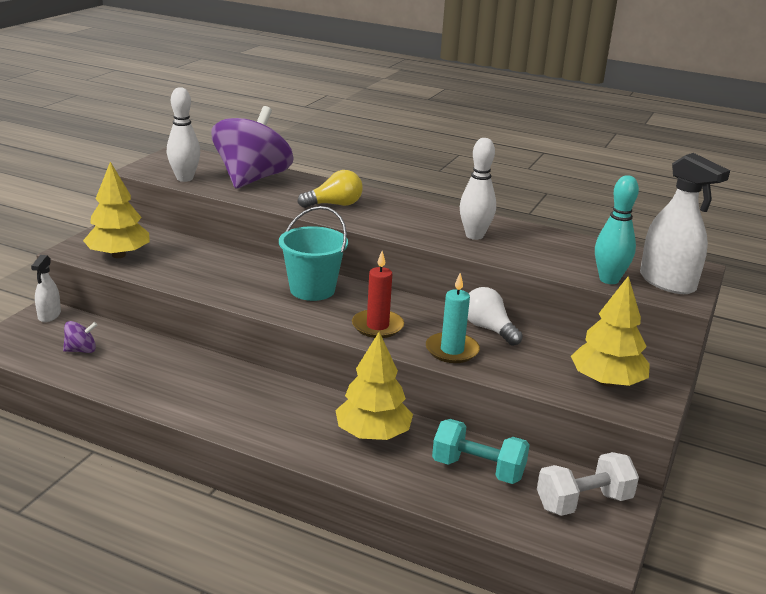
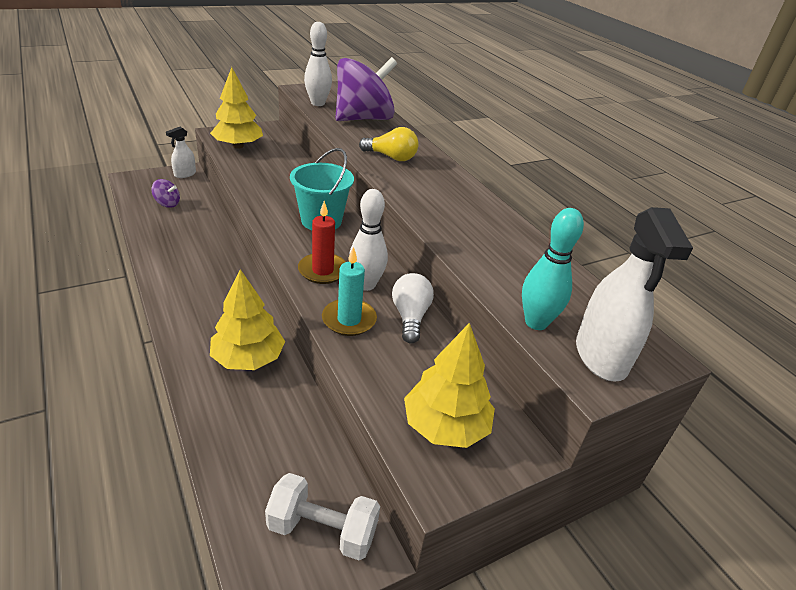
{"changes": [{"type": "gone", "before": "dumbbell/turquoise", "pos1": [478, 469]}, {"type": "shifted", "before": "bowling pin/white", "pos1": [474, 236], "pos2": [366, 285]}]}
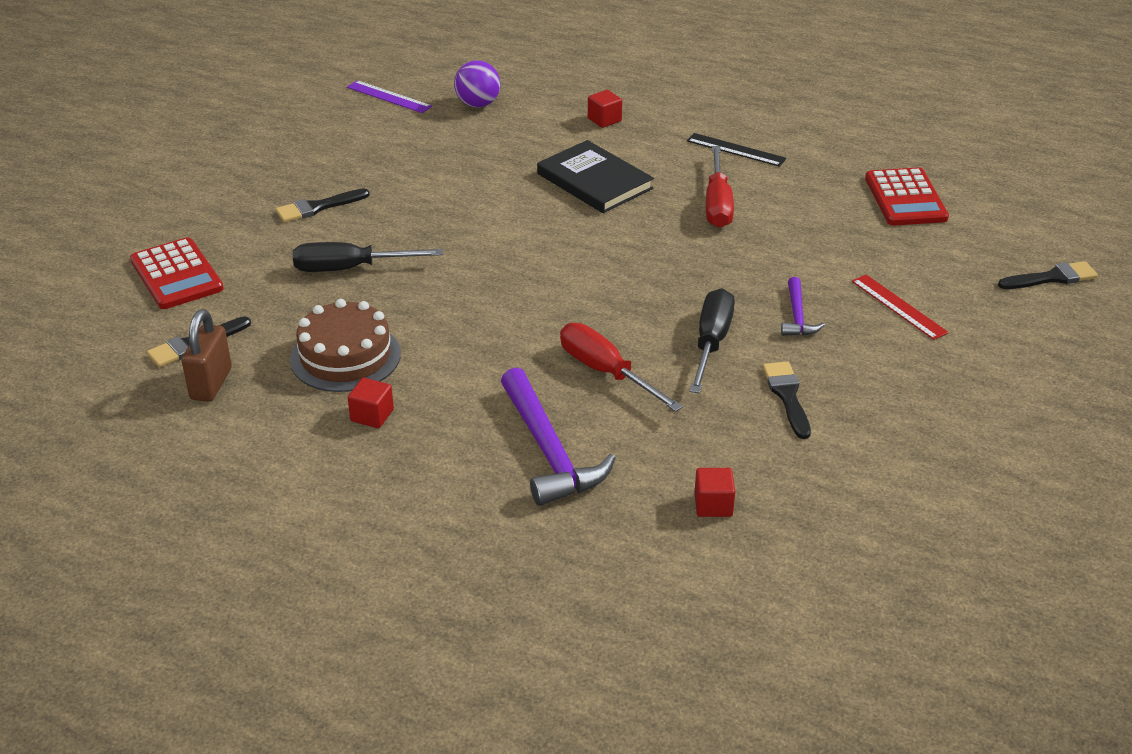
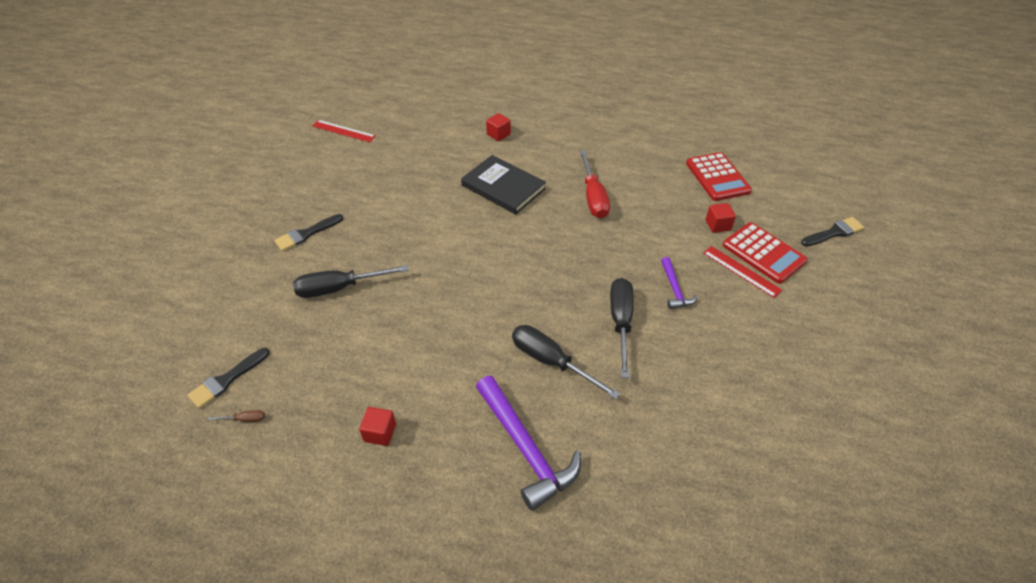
{"changes": [{"type": "gone", "before": "cake/brown", "pos1": [345, 356]}, {"type": "gone", "before": "ball/purple", "pos1": [478, 104]}, {"type": "gone", "before": "ruler/black", "pos1": [736, 150]}, {"type": "gone", "before": "brush/black", "pos1": [787, 396]}, {"type": "shifted", "before": "calculator/red", "pos1": [176, 275], "pos2": [763, 253]}, {"type": "shifted", "before": "cube/red", "pos1": [713, 505], "pos2": [718, 225]}, {"type": "swapped", "before": "padlock/brown", "after": "screwdriver/brown", "pos1": [211, 384], "pos2": [245, 419]}, {"type": "repainted", "before": "ruler/purple", "after": "ruler/red", "pos1": [389, 97], "pos2": [343, 131]}, {"type": "repainted", "before": "screwdriver/red", "after": "screwdriver/black", "pos1": [606, 372], "pos2": [551, 361]}]}
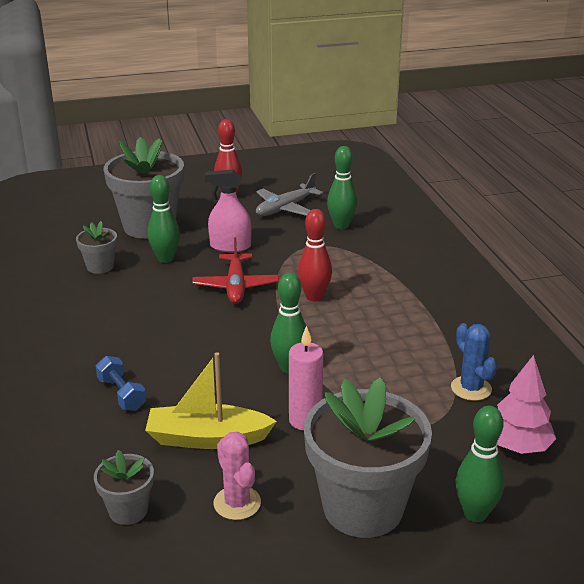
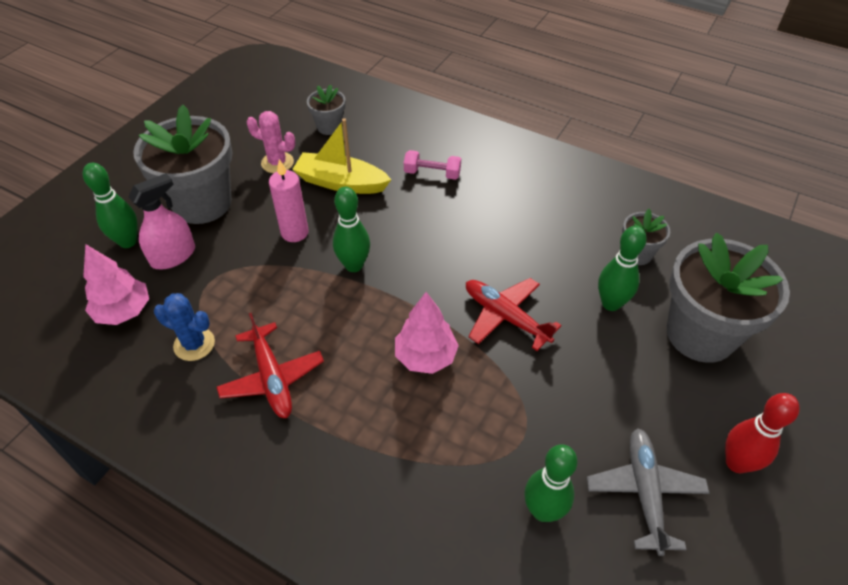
{"changes": [{"type": "new", "after": "plane/red", "pos2": [272, 378]}, {"type": "shifted", "before": "spray bottle/pink", "pos1": [230, 246], "pos2": [173, 256]}, {"type": "swapped", "before": "bowling pin/red", "after": "tree/pink", "pos1": [314, 297], "pos2": [425, 356]}, {"type": "repainted", "before": "dumbbell/blue", "after": "dumbbell/pink", "pos1": [121, 394], "pos2": [432, 173]}, {"type": "rotated", "before": "boat/yellow", "pos1": [207, 438], "pos2": [341, 183], "turn": -120}]}
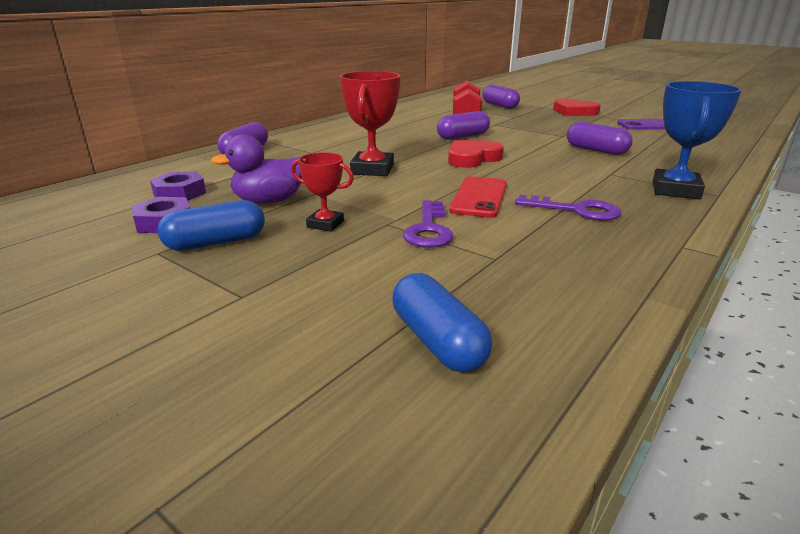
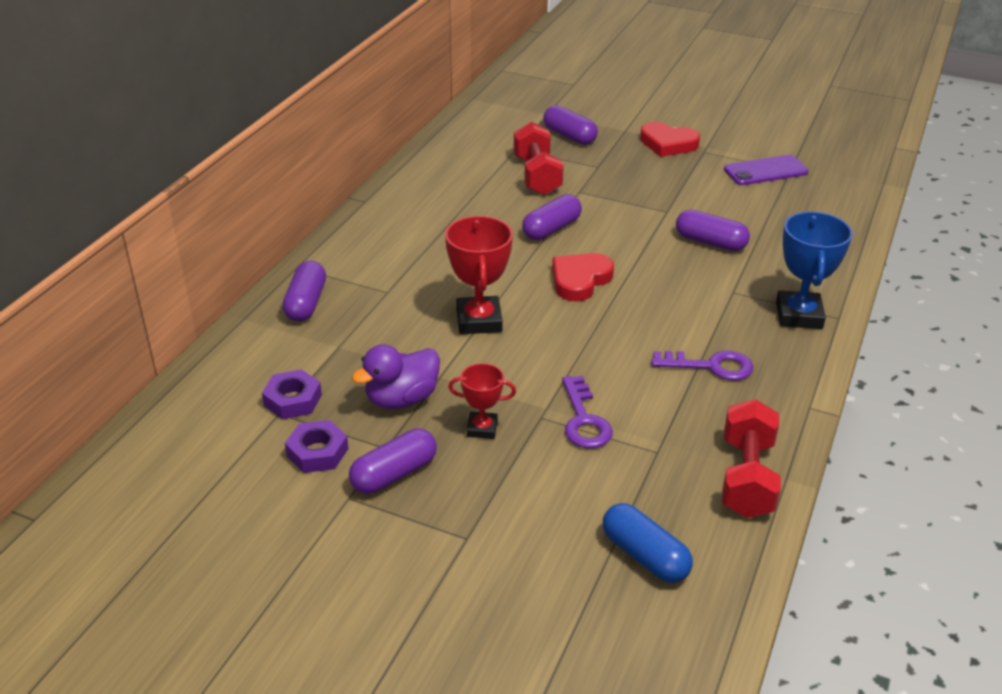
{"changes": [{"type": "gone", "before": "phone/red", "pos1": [479, 197]}, {"type": "new", "after": "dumbbell/red", "pos2": [746, 478]}, {"type": "repainted", "before": "capsule/blue", "after": "capsule/purple", "pos1": [216, 242], "pos2": [394, 474]}]}
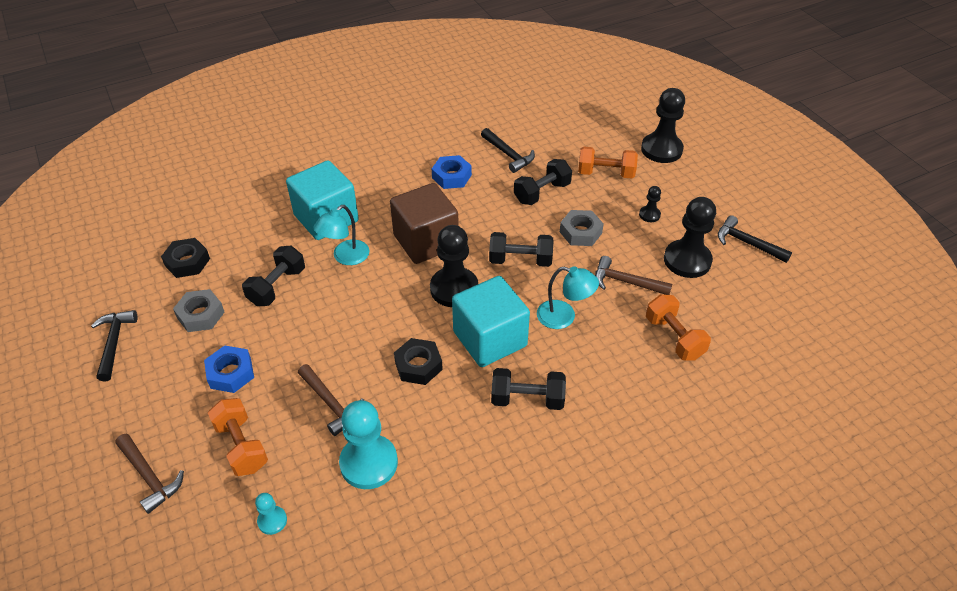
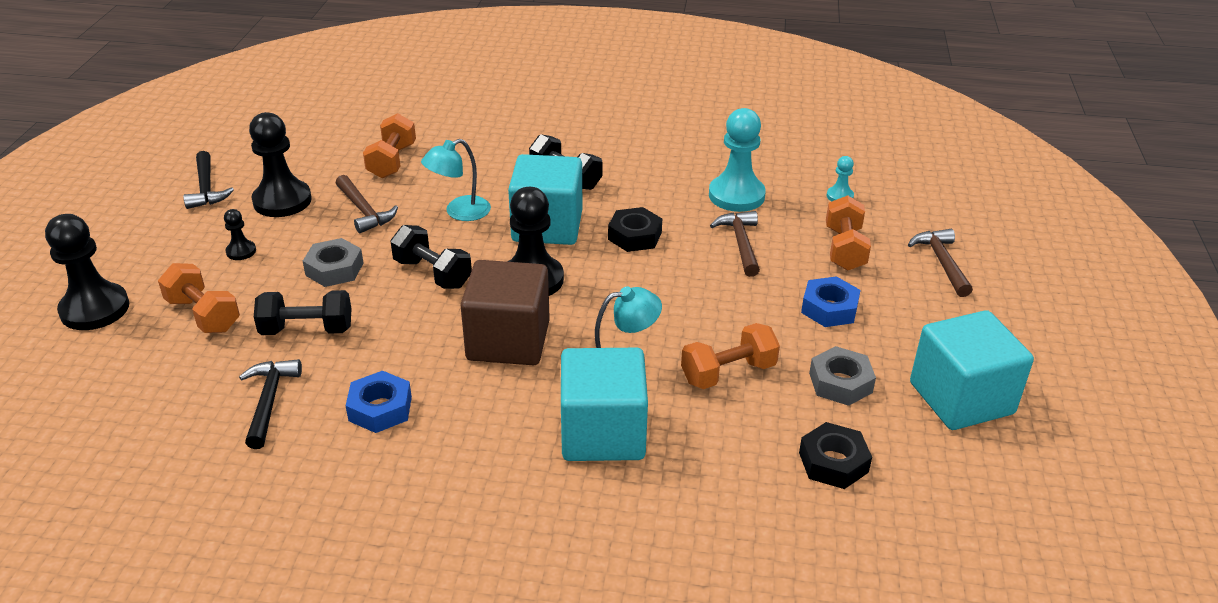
{"changes": [{"type": "swapped", "before": "hammer/black", "after": "cube/turquoise", "pos1": [114, 343], "pos2": [961, 398]}, {"type": "repainted", "before": "dumbbell/black", "after": "dumbbell/orange", "pos1": [277, 286], "pos2": [728, 373]}, {"type": "rotated", "before": "lamp/turquoise", "pos1": [564, 317], "pos2": [459, 212], "turn": -90}]}
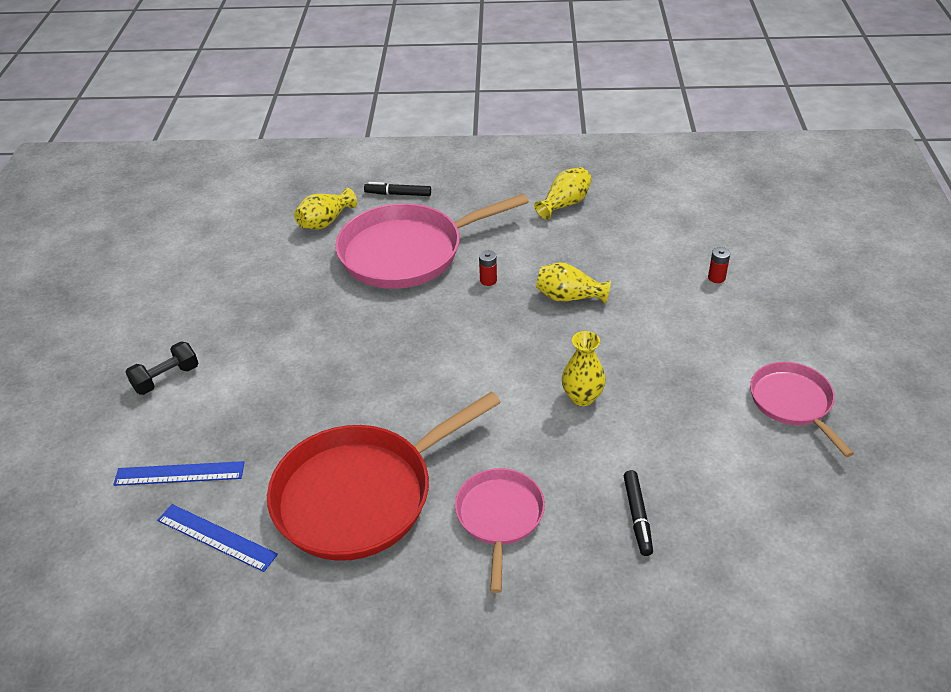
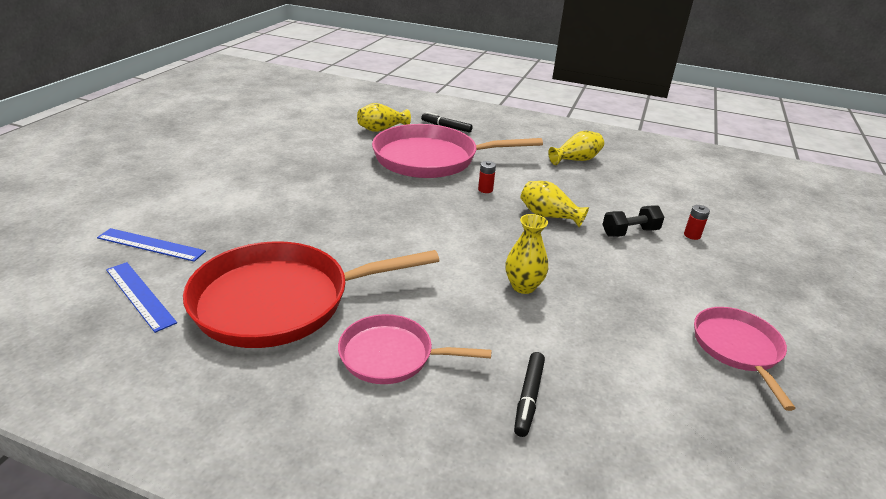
{"changes": [{"type": "shifted", "before": "dumbbell/black", "pos1": [166, 378], "pos2": [630, 232]}, {"type": "rotated", "before": "pan/pink", "pos1": [499, 517], "pos2": [391, 355], "turn": -105}]}
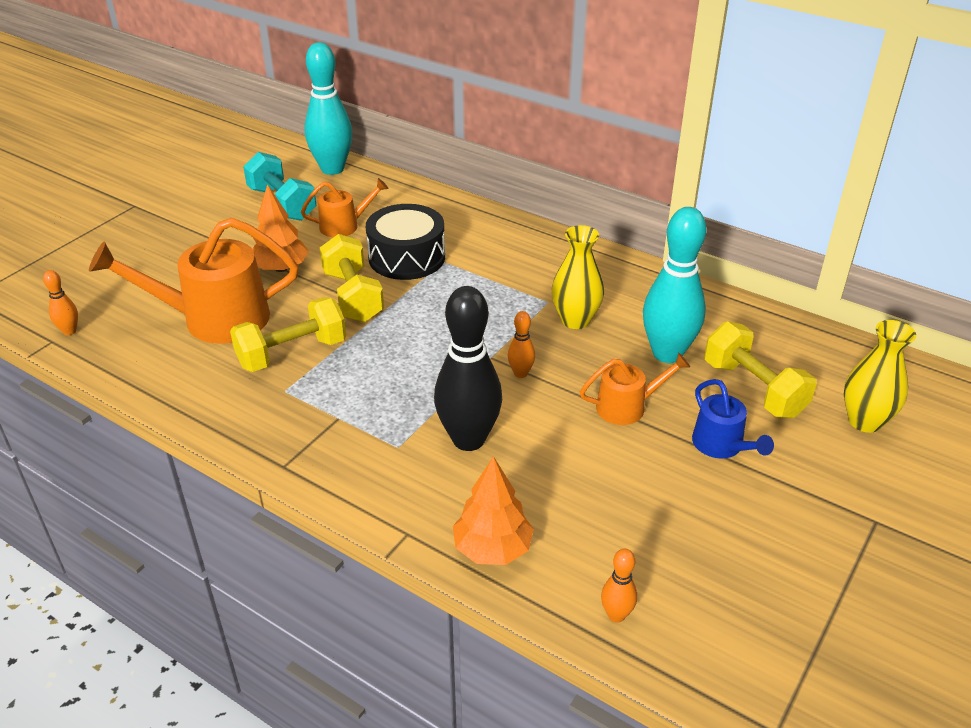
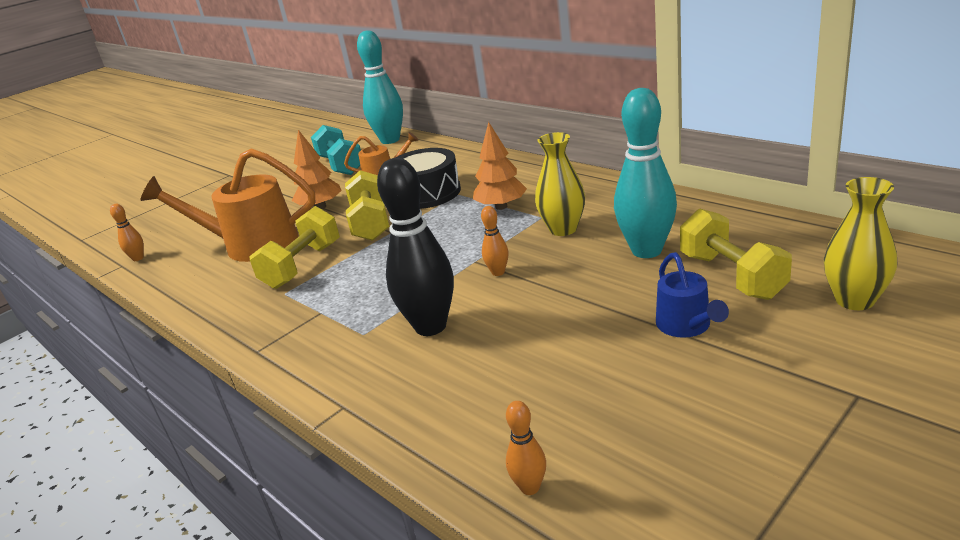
{"changes": [{"type": "gone", "before": "watering can/orange", "pos1": [627, 407]}, {"type": "shifted", "before": "tree/orange", "pos1": [492, 549], "pos2": [501, 206]}, {"type": "rotated", "before": "dumbbell/yellow", "pos1": [292, 353], "pos2": [302, 266], "turn": -45}]}
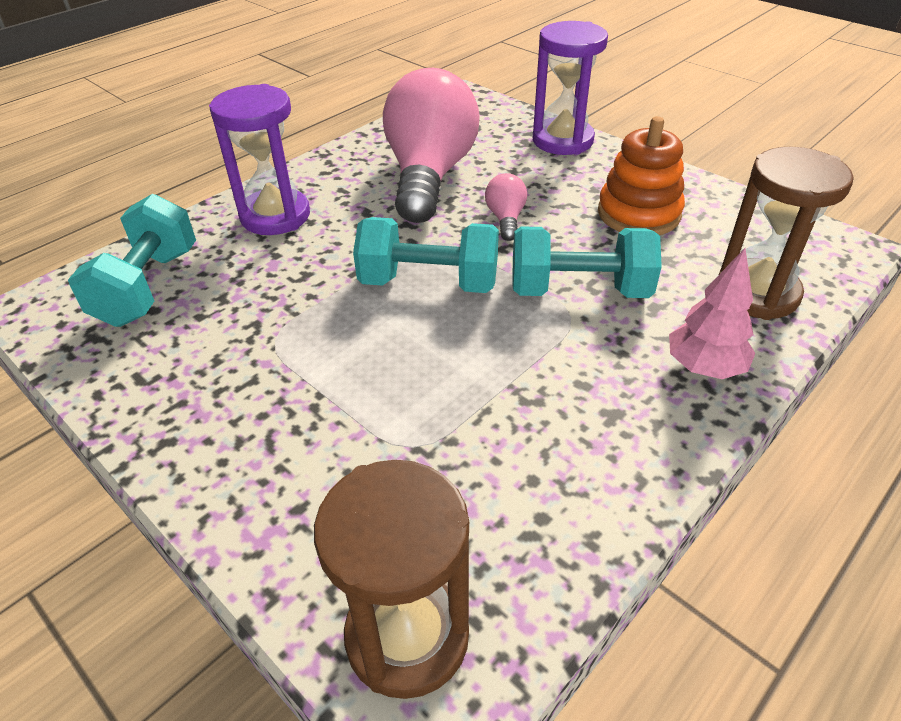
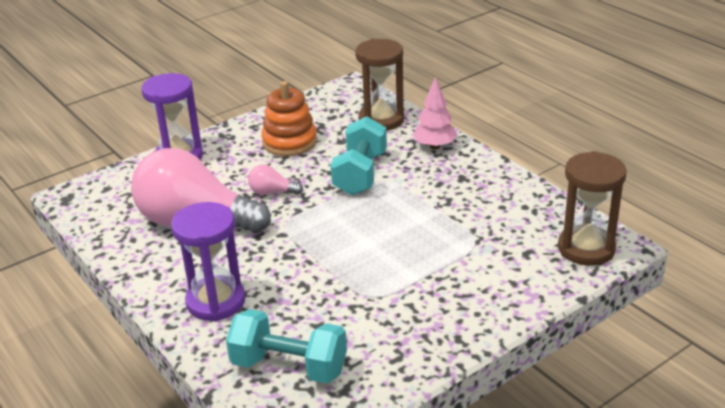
{"changes": [{"type": "gone", "before": "dumbbell/turquoise", "pos1": [429, 283]}]}
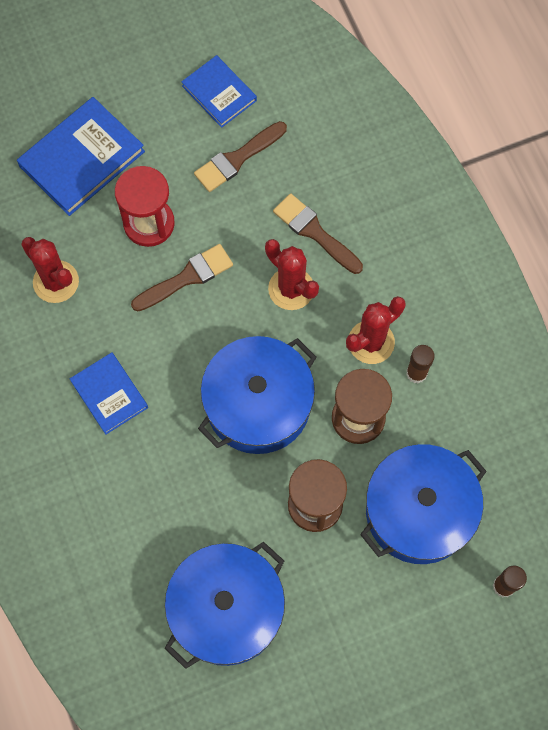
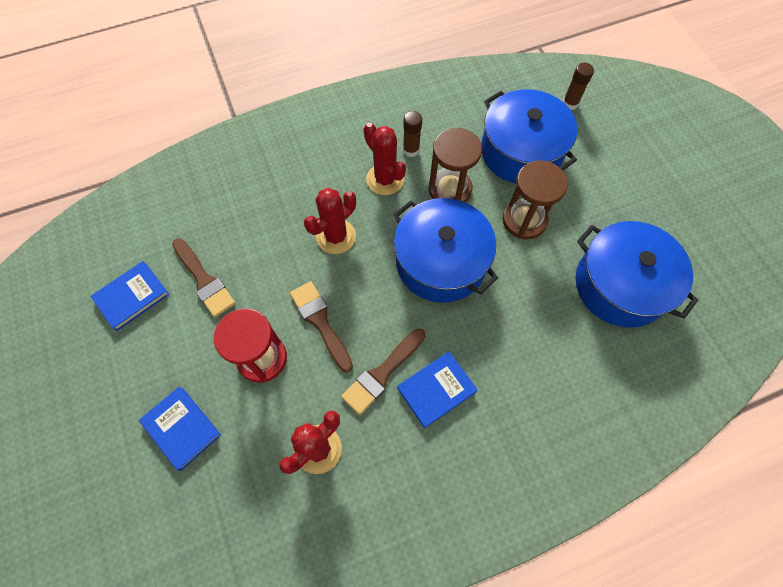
{"changes": [{"type": "shifted", "before": "brush/brown", "pos1": [314, 232], "pos2": [382, 373]}, {"type": "scaled", "before": "book/blue", "pos1": [82, 159], "pos2": [181, 428], "scale": 0.62}]}
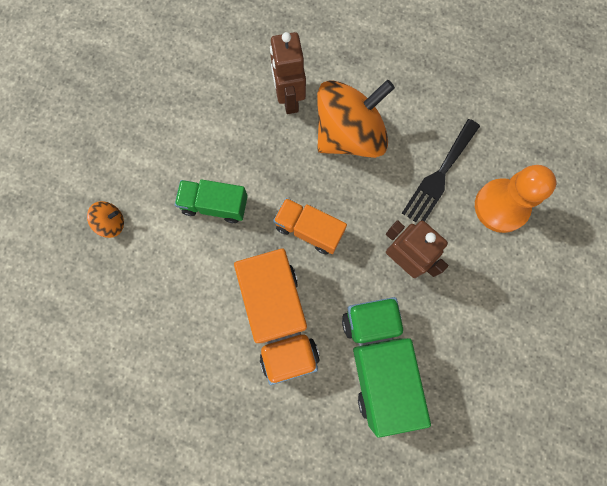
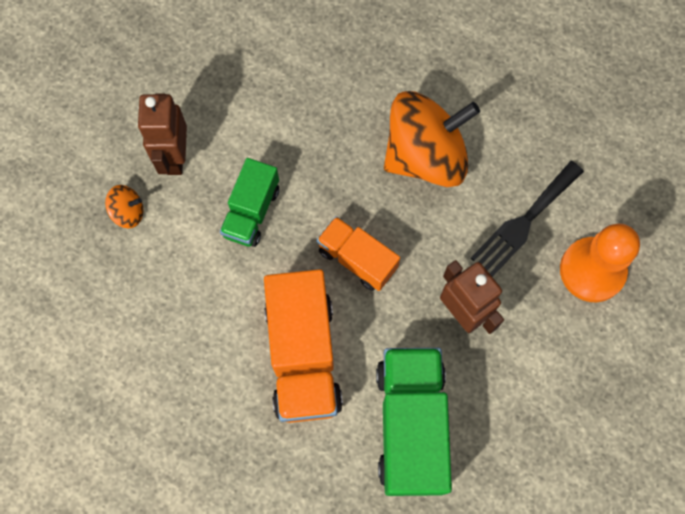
{"changes": [{"type": "shifted", "before": "robot/brown", "pos1": [289, 99], "pos2": [174, 157]}, {"type": "rotated", "before": "truck/green", "pos1": [215, 205], "pos2": [251, 212], "turn": -90}]}
